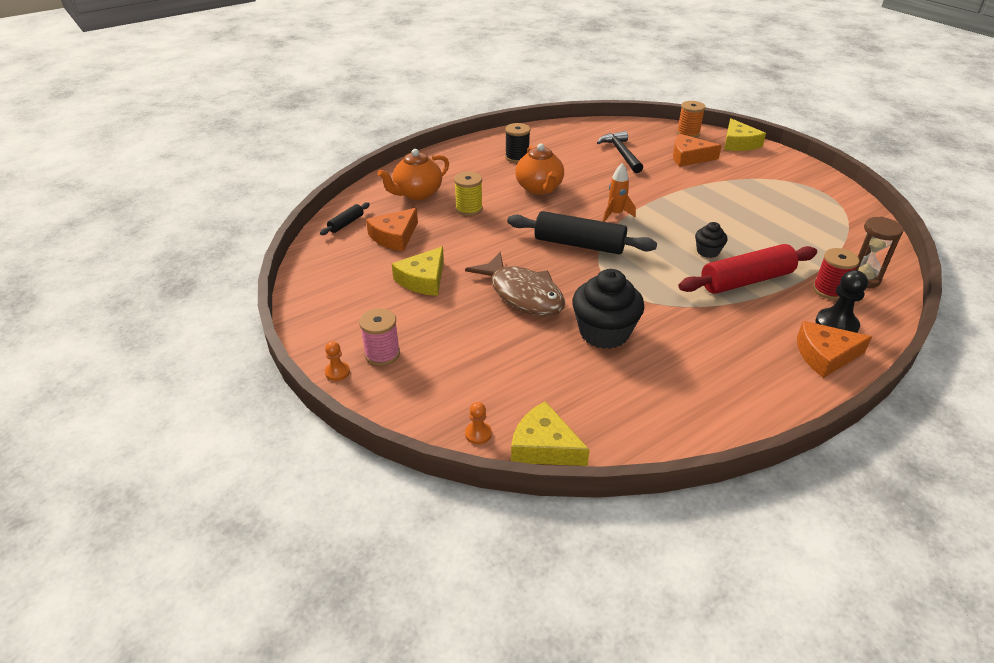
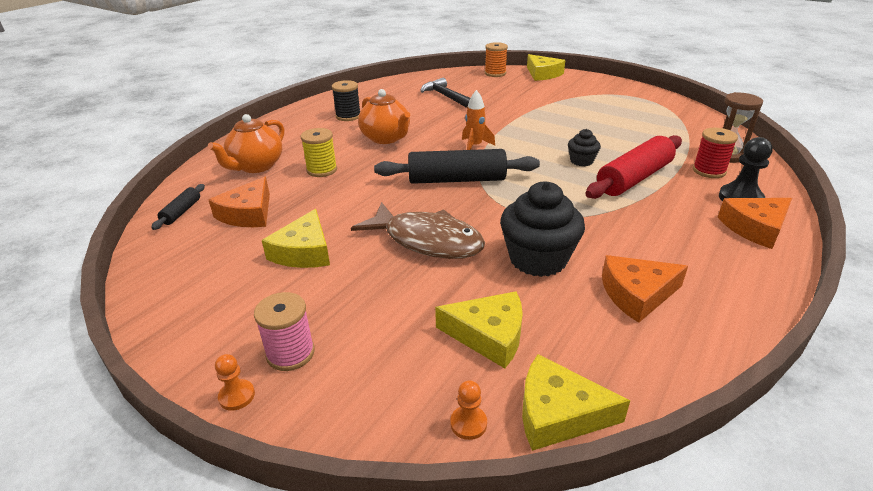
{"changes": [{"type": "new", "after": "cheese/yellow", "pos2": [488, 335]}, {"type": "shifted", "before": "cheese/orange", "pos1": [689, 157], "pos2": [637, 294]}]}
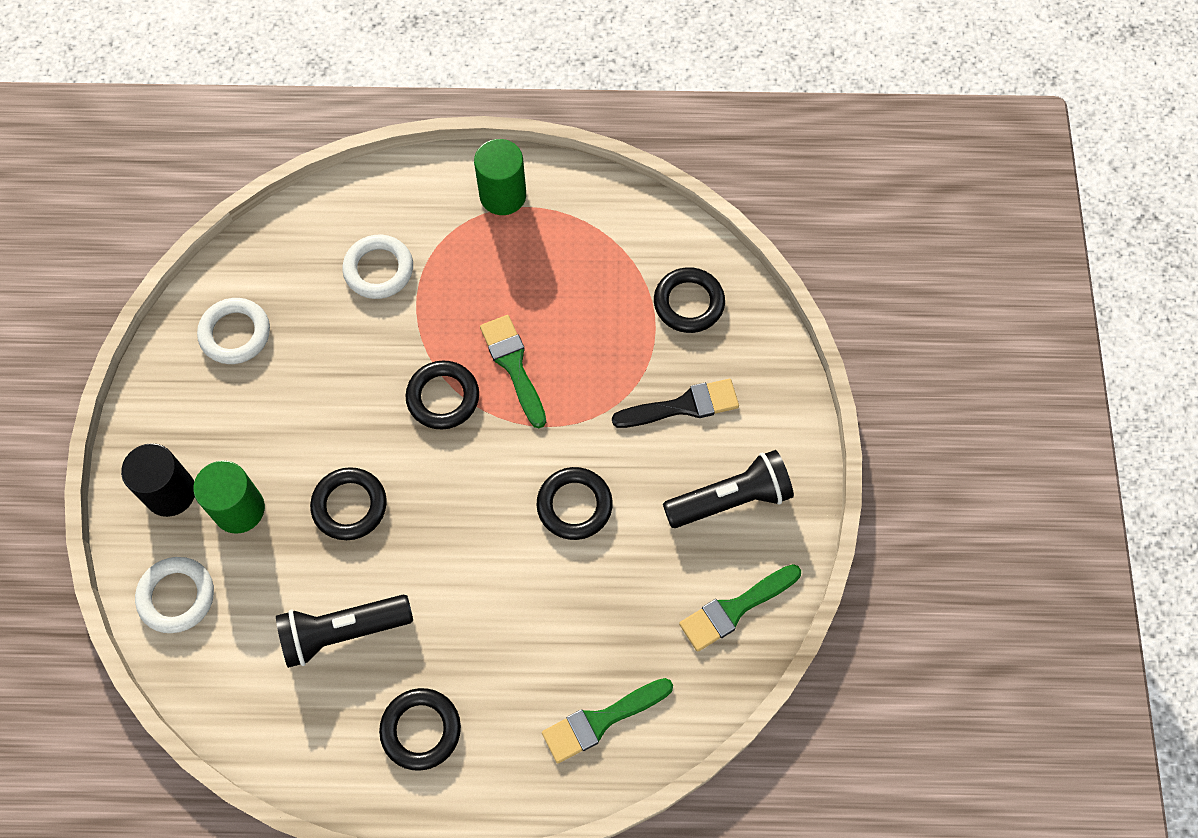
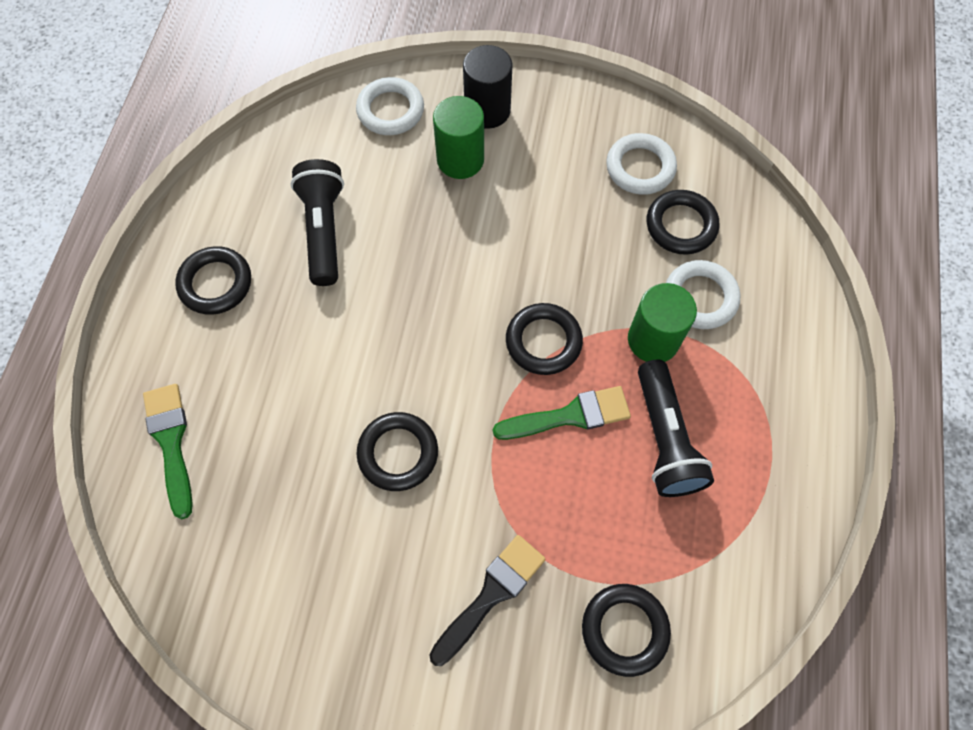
{"changes": [{"type": "gone", "before": "brush/green", "pos1": [735, 609]}, {"type": "shifted", "before": "ring/black", "pos1": [349, 506], "pos2": [681, 225]}, {"type": "shifted", "before": "cylinder/green", "pos1": [503, 195], "pos2": [653, 340]}, {"type": "shifted", "before": "flashlight/black", "pos1": [731, 499], "pos2": [665, 439]}, {"type": "rotated", "before": "brush/black", "pos1": [683, 406], "pos2": [491, 594], "turn": -135}]}
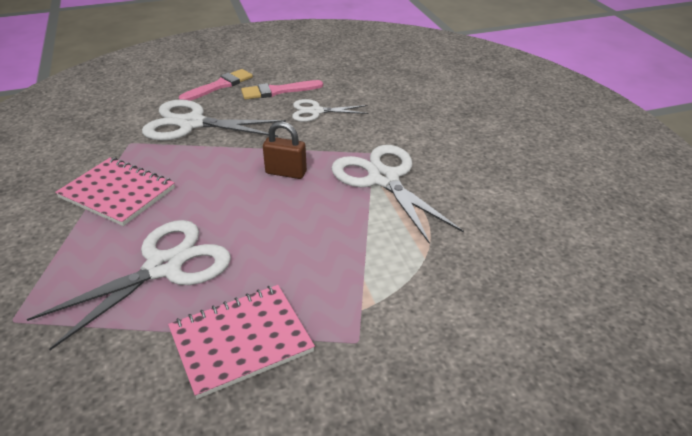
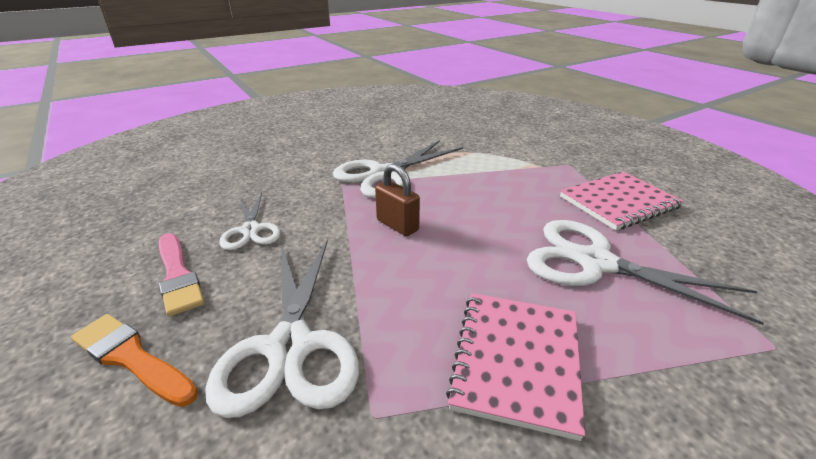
{"changes": [{"type": "repainted", "before": "brush/pink", "after": "brush/orange", "pos1": [219, 86], "pos2": [131, 358]}, {"type": "rotated", "before": "notebook/pink", "pos1": [241, 341], "pos2": [618, 202], "turn": -75}, {"type": "rotated", "before": "padlock/brown", "pos1": [286, 173], "pos2": [397, 225], "turn": -45}]}
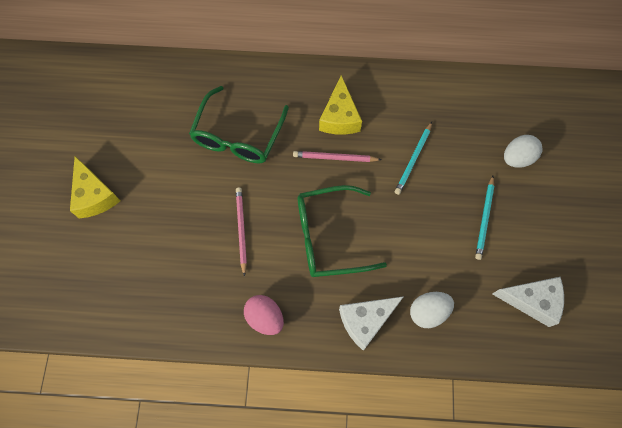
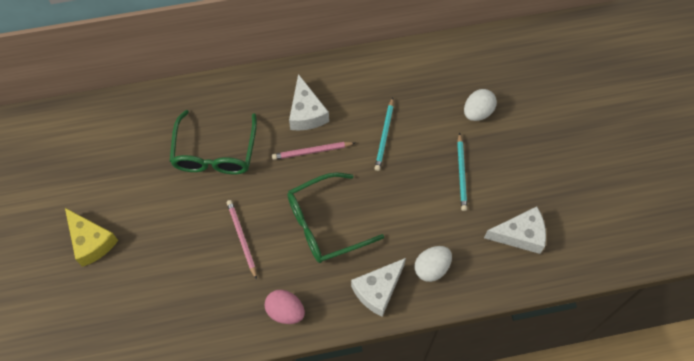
{"changes": [{"type": "repainted", "before": "cheese/yellow", "after": "cheese/white", "pos1": [339, 117], "pos2": [306, 113]}]}
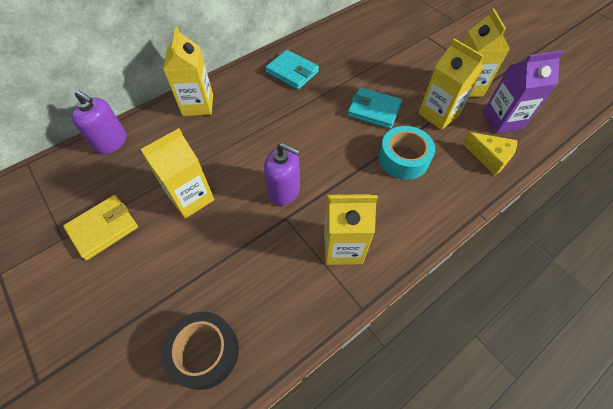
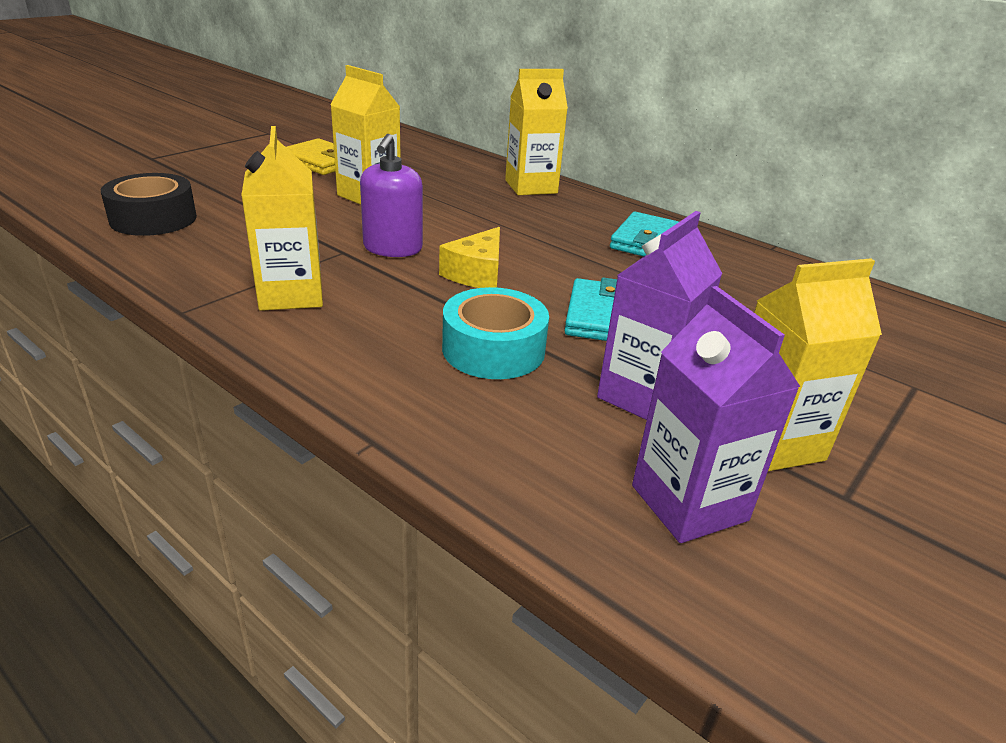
{"changes": [{"type": "gone", "before": "soap dispenser/purple", "pos1": [111, 142]}, {"type": "shifted", "before": "cheese/yellow", "pos1": [489, 157], "pos2": [477, 273]}, {"type": "repainted", "before": "carton/yellow", "after": "carton/purple", "pos1": [438, 114], "pos2": [643, 396]}]}
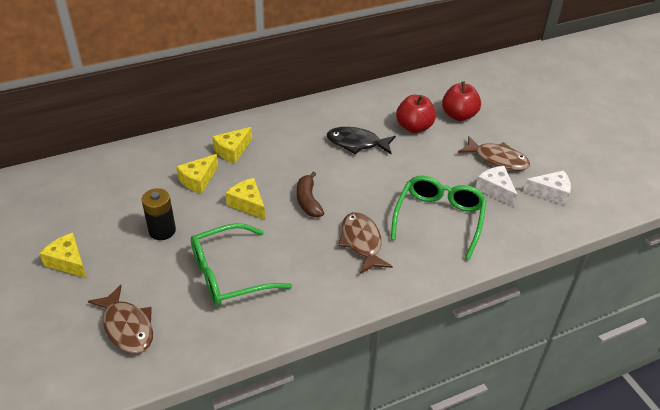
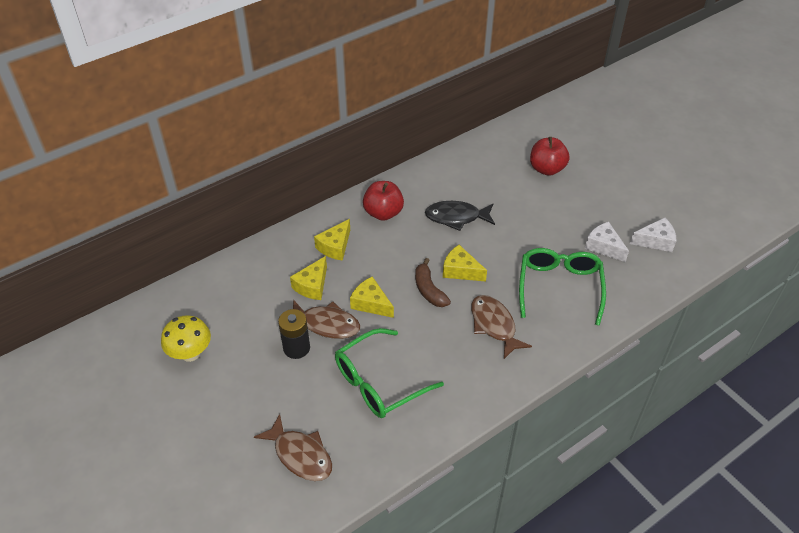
{"changes": [{"type": "new", "after": "mushroom/yellow", "pos2": [190, 353]}, {"type": "shifted", "before": "cheese/yellow", "pos1": [68, 262], "pos2": [460, 270]}, {"type": "shifted", "before": "apple/red", "pos1": [414, 127], "pos2": [383, 213]}, {"type": "shifted", "before": "fish/brown", "pos1": [497, 159], "pos2": [326, 324]}]}
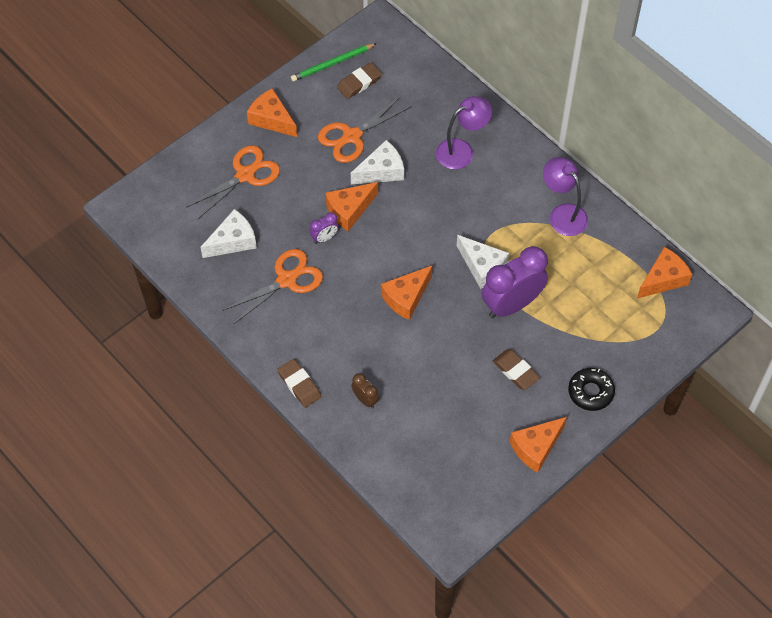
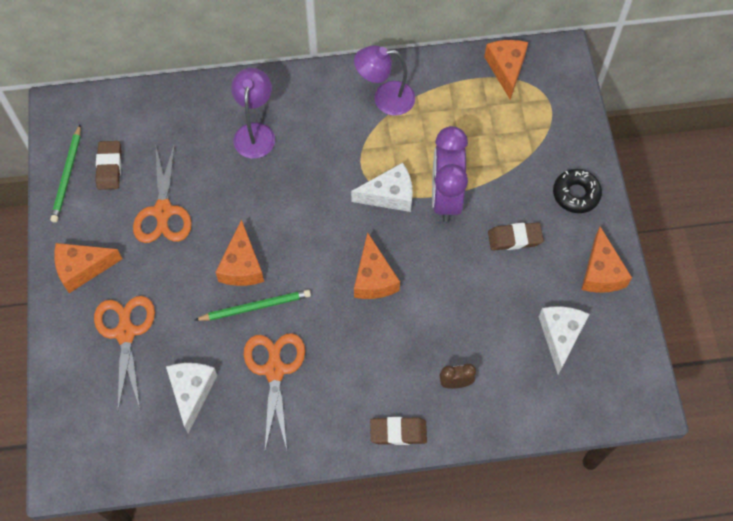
{"changes": [{"type": "shifted", "before": "cheese/white", "pos1": [381, 171], "pos2": [560, 336]}, {"type": "swapped", "before": "clock/purple", "after": "pencil/green", "pos1": [324, 238], "pos2": [255, 307]}]}
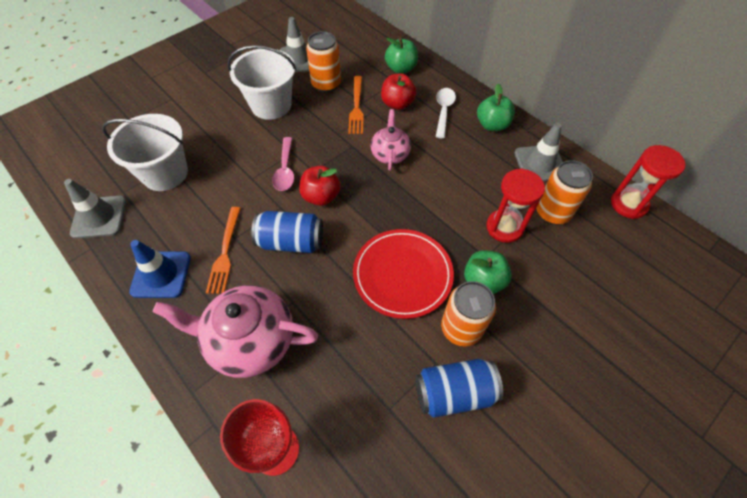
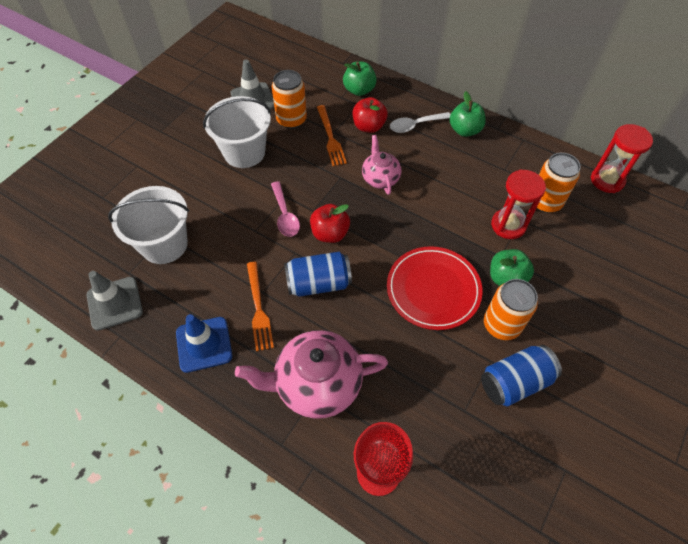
{"changes": [{"type": "gone", "before": "traffic cone/grey", "pos1": [540, 163]}, {"type": "rotated", "before": "spoon/white", "pos1": [443, 111], "pos2": [415, 125], "turn": -105}]}
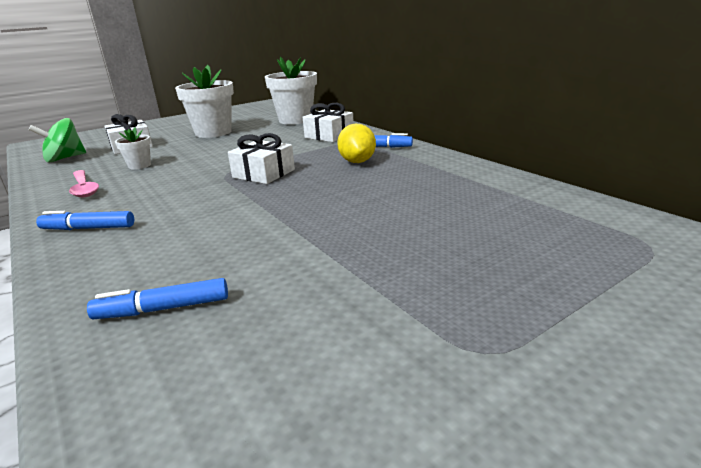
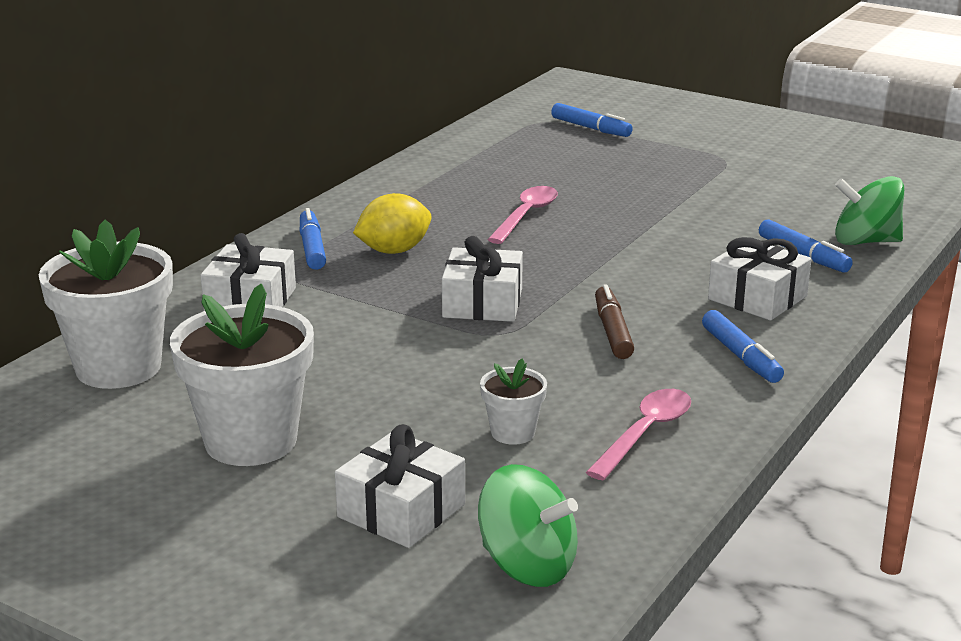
{"changes": [{"type": "new", "after": "spoon/pink", "pos2": [526, 215]}, {"type": "new", "after": "marker/blue", "pos2": [591, 128]}, {"type": "new", "after": "marker/brown", "pos2": [613, 331]}, {"type": "new", "after": "gift/white", "pos2": [757, 298]}, {"type": "new", "after": "spinning top/green", "pos2": [865, 241]}]}
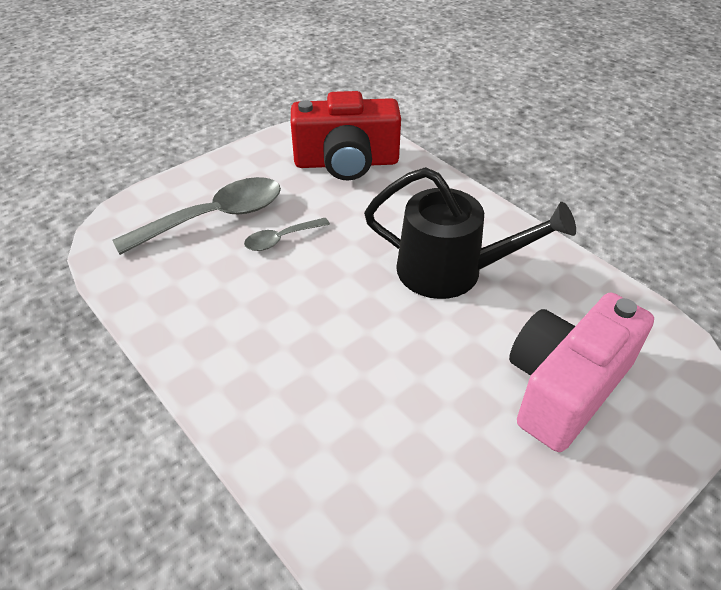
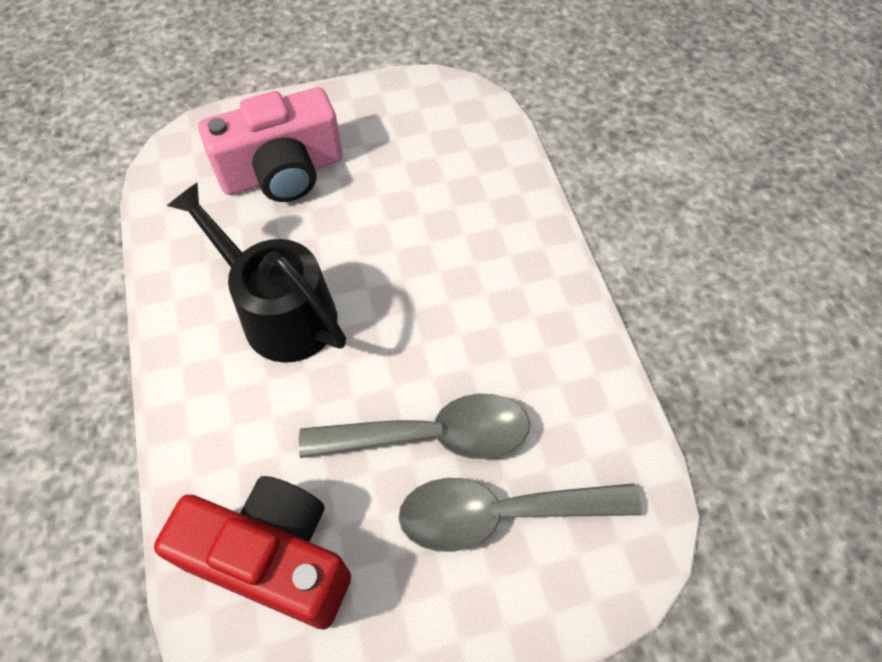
{"changes": [{"type": "scaled", "before": "spoon/grey", "pos1": [281, 239], "pos2": [432, 435], "scale": 1.97}]}
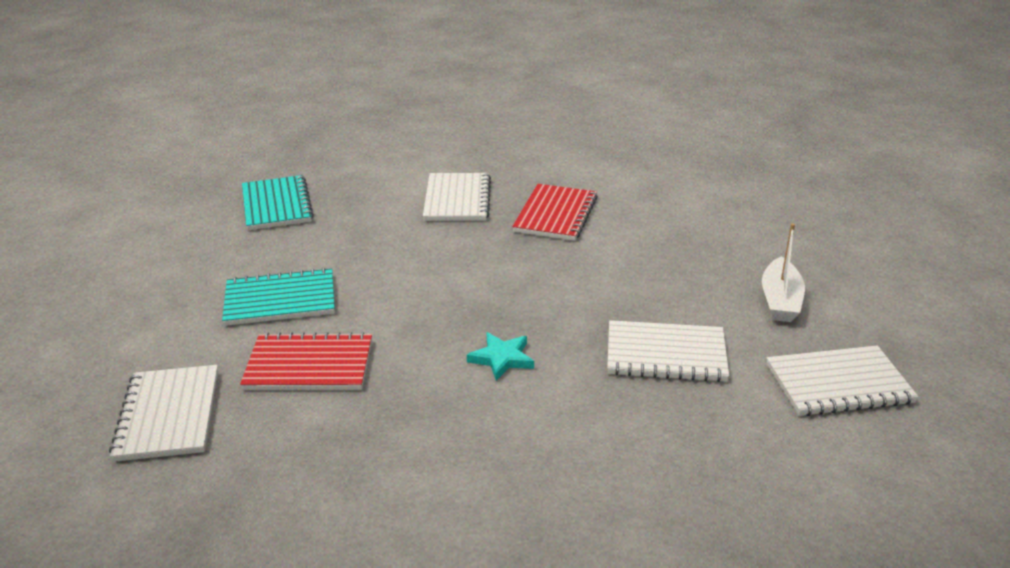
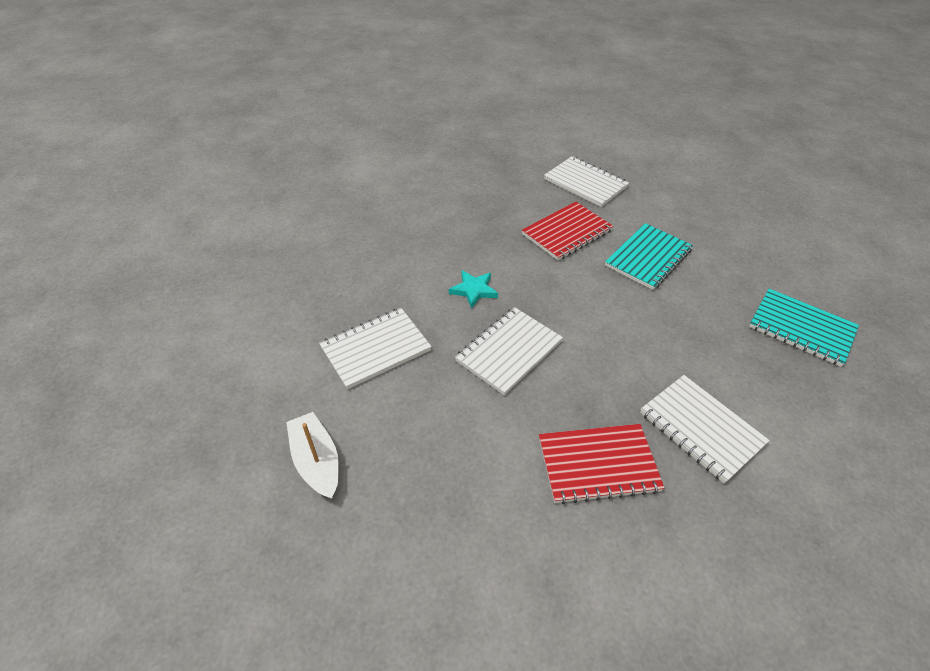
{"changes": [{"type": "shifted", "before": "notebook/white", "pos1": [838, 384], "pos2": [509, 351]}, {"type": "rotated", "before": "notebook/red", "pos1": [556, 215], "pos2": [598, 465], "turn": -75}]}
